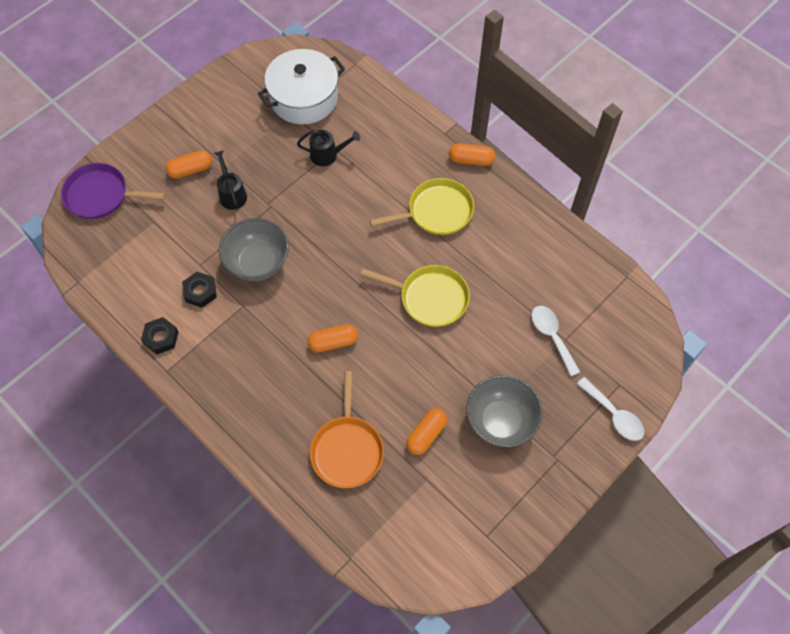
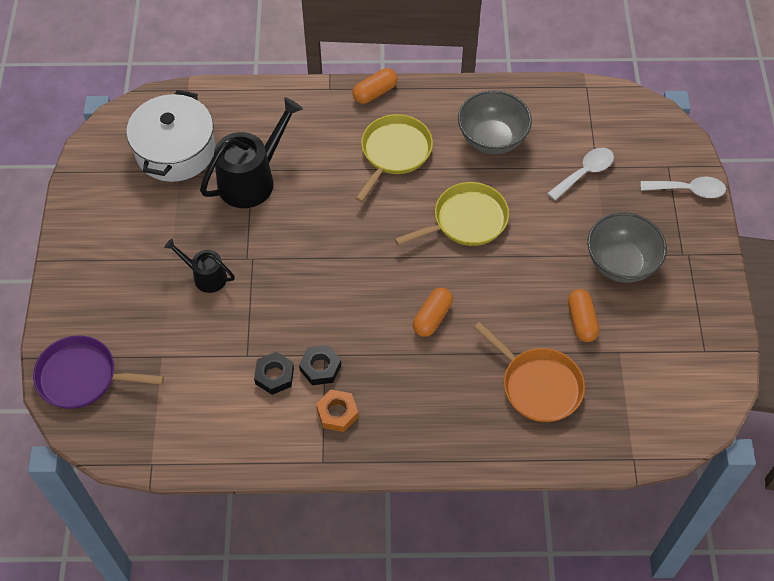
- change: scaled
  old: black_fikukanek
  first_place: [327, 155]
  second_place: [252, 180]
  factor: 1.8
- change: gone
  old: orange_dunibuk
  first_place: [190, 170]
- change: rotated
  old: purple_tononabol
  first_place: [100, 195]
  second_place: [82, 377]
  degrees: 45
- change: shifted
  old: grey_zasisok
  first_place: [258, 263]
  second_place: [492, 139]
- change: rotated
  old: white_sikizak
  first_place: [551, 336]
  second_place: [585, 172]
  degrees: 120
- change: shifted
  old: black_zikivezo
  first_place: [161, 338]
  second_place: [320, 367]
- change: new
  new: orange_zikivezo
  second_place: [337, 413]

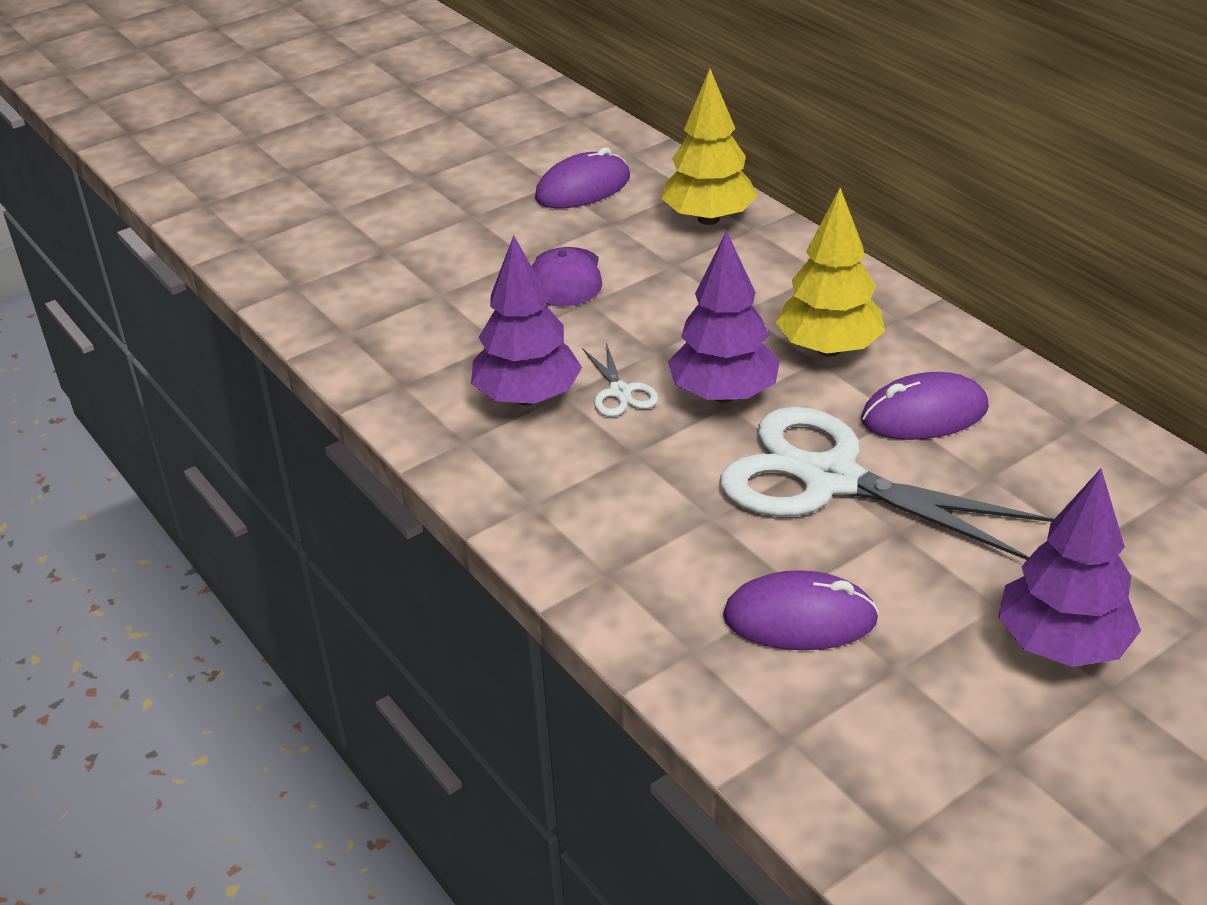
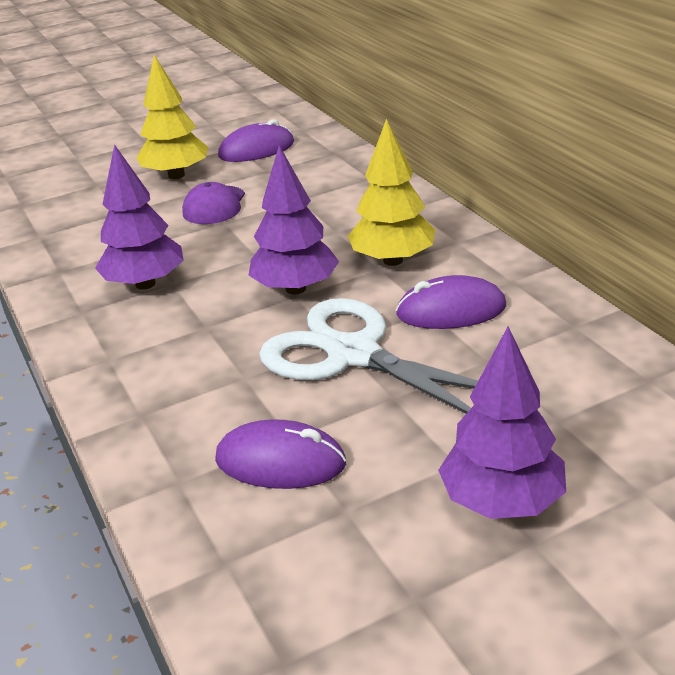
- change: shifted
  old: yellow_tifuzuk
  first_place: [708, 219]
  second_place: [176, 175]
- change: gone
  old: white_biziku
  first_place: [620, 392]

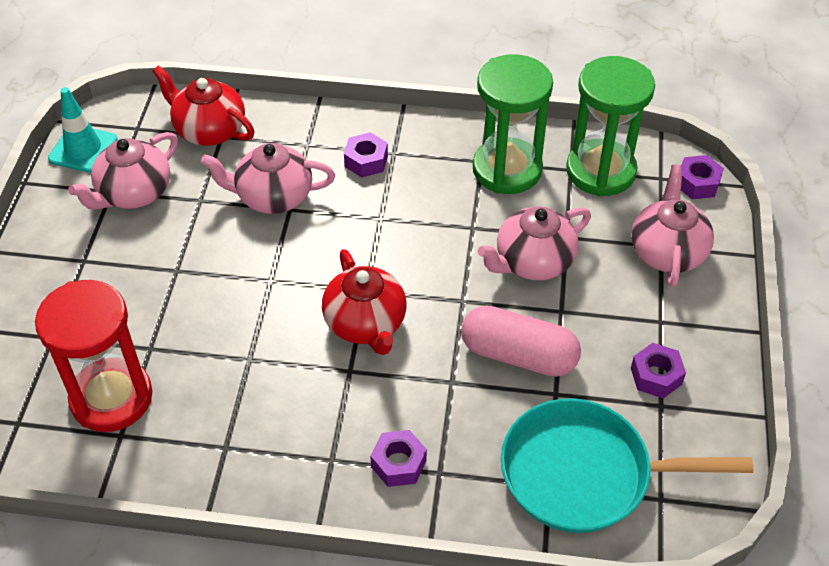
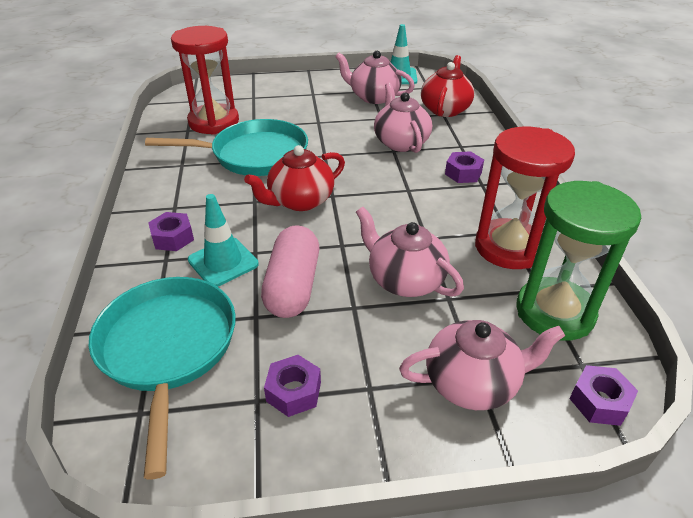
- change: repainted
  old: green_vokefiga
  new: red_vokefiga
  first_place: [507, 169]
  second_place: [508, 247]
- change: new
  new: turquoise_tononabol
  second_place: [254, 155]
- change: new
  new: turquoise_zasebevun
  second_place: [223, 262]

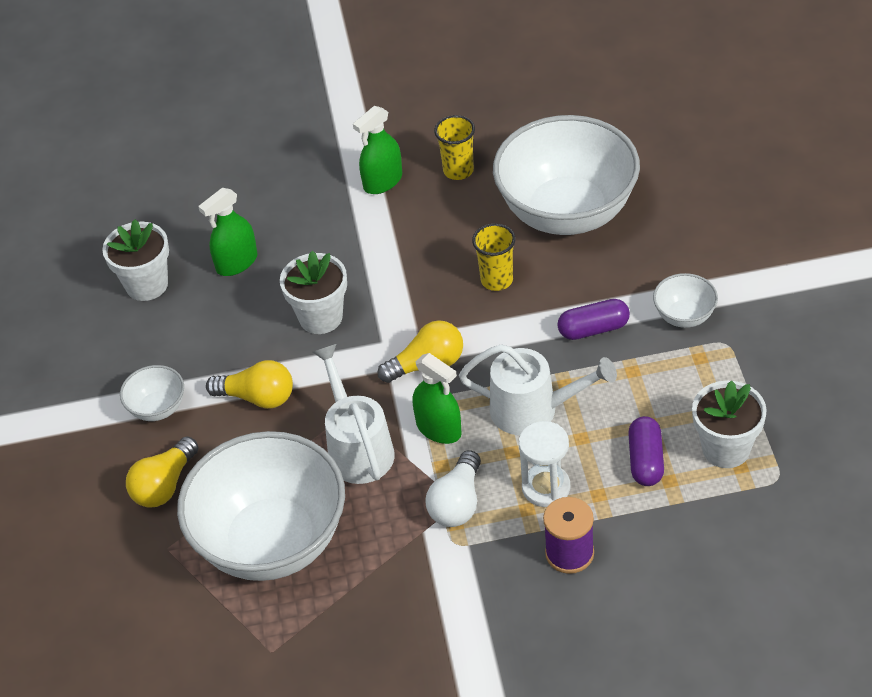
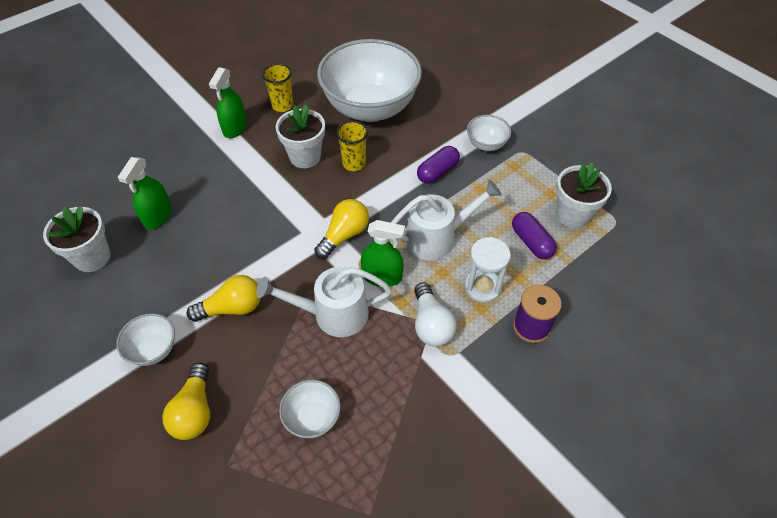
- change: shifted
  old: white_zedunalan
  first_place: [320, 317]
  second_place: [305, 157]
- change: rotated
  old: white_fikukanek
  first_place: [357, 447]
  second_place: [332, 314]
  degrees: -45
- change: scaled
  old: white_zasisok
  first_place: [272, 542]
  second_place: [312, 418]
  factor: 0.42

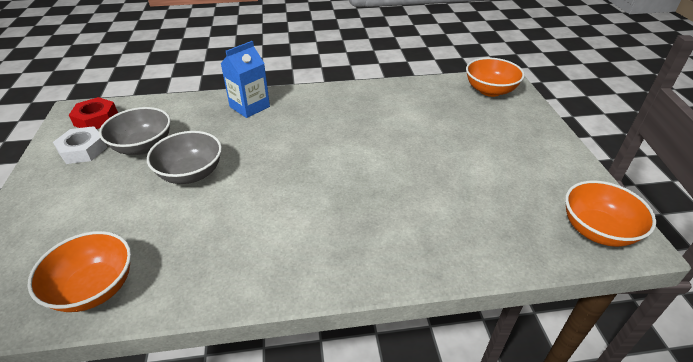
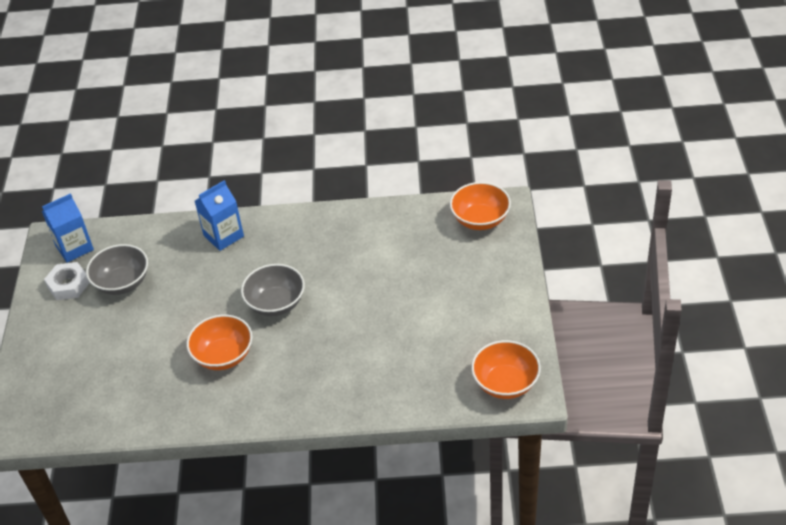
- change: swapped
  old: red_zikivezo
  new: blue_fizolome
  first_place: [96, 119]
  second_place: [74, 247]
- change: shifted
  old: grey_zasisok
  first_place: [191, 173]
  second_place: [276, 303]
- change: shifted
  old: orange_zasisok
  first_place: [94, 288]
  second_place: [223, 356]

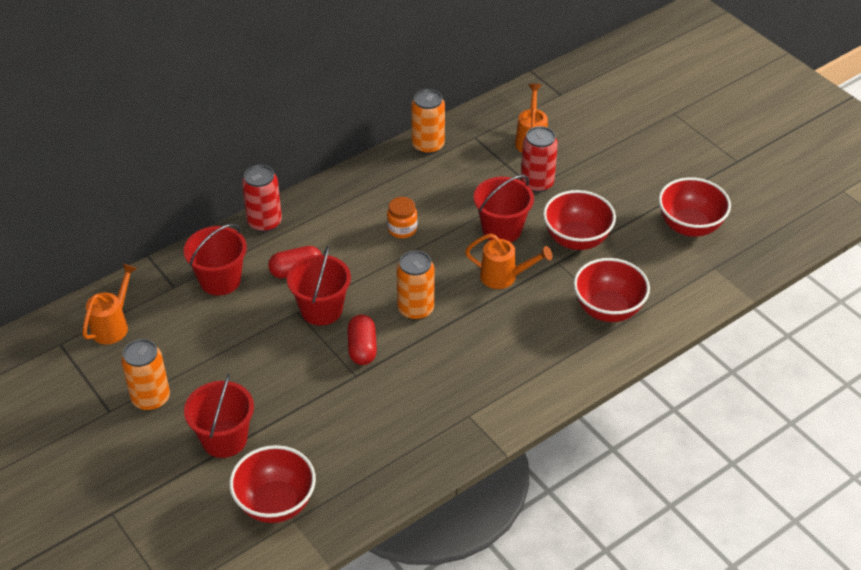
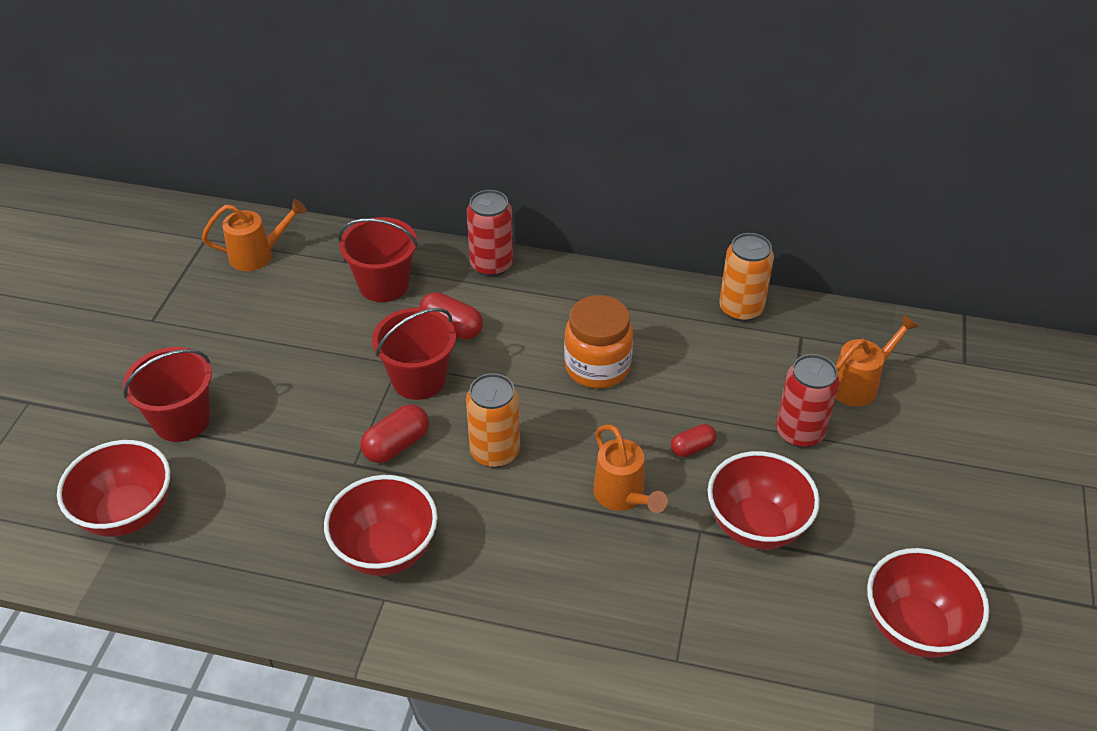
- change: swapped
  old: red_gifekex
  new: red_dunibuk
  first_place: [502, 229]
  second_place: [692, 448]
- change: scaled
  old: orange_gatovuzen
  first_place: [402, 229]
  second_place: [597, 367]
  factor: 1.64
- change: shifted
  old: red_zasisok
  first_place: [608, 309]
  second_place: [386, 550]
- change: gone
  old: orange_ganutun
  first_place: [151, 398]

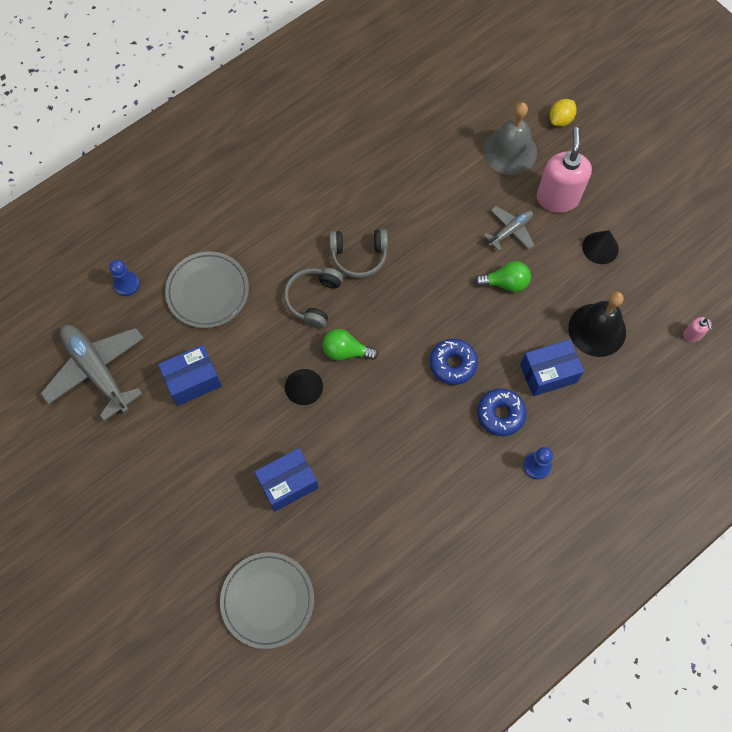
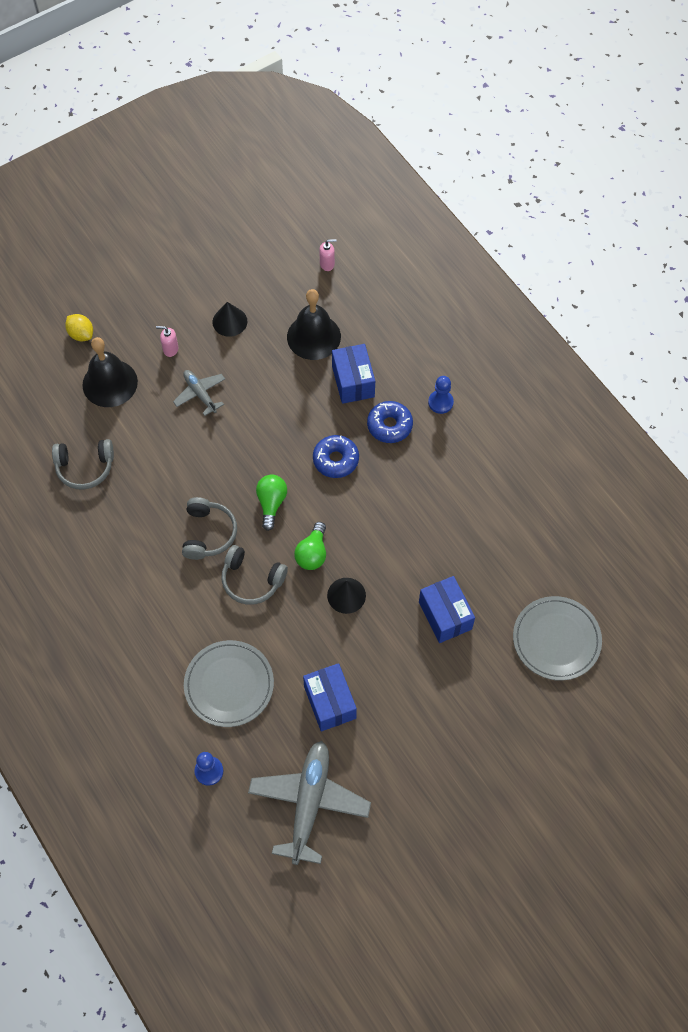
- change: repainted
  old: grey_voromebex
  new: black_voromebex
  first_place: [510, 151]
  second_place: [110, 383]
- change: scaled
  old: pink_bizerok
  first_place: [557, 198]
  second_place: [170, 349]
  factor: 0.44
- change: shifted
  old: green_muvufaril
  first_place: [505, 283]
  second_place: [271, 503]
- change: rotated
  old: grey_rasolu
  first_place: [97, 371]
  second_place: [309, 803]
  degrees: 135
- change: new
  new: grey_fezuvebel
  second_place: [85, 468]

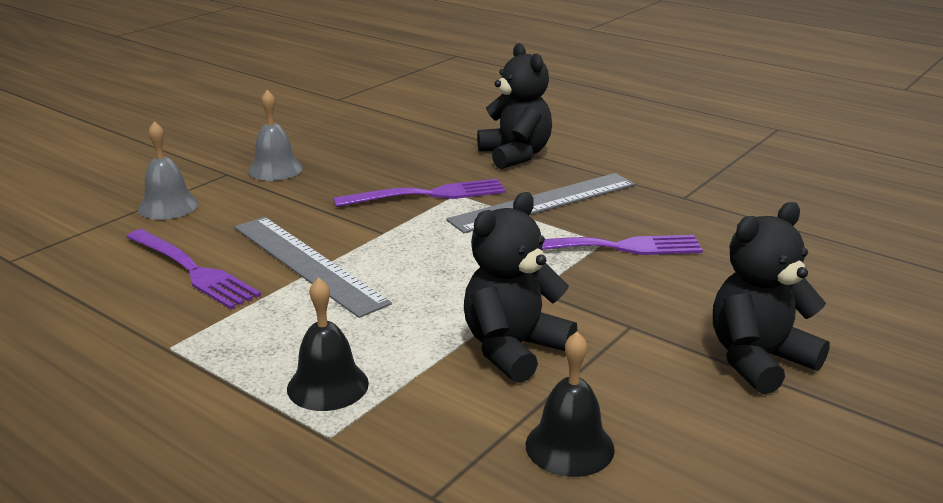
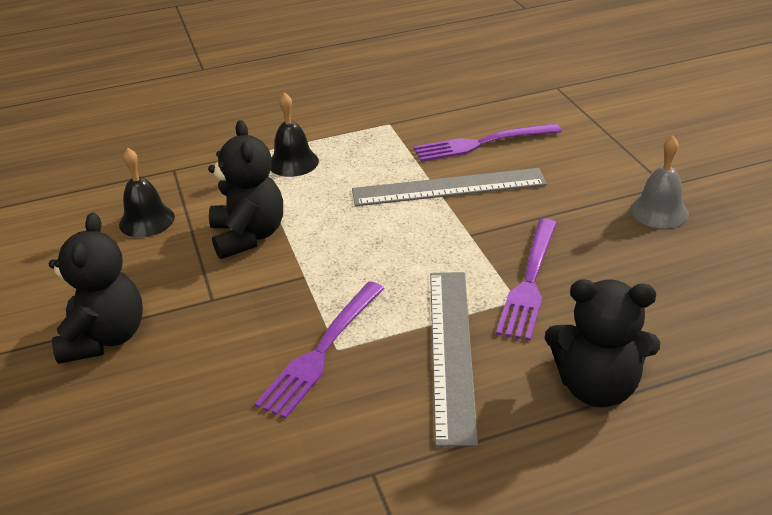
- change: gone
  old: grey_voromebex
  first_place: [168, 206]

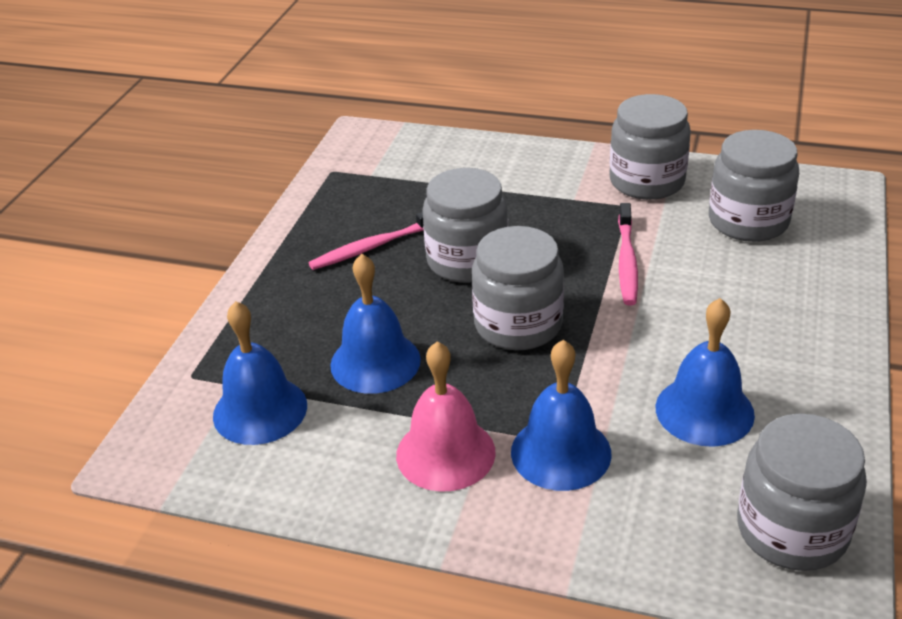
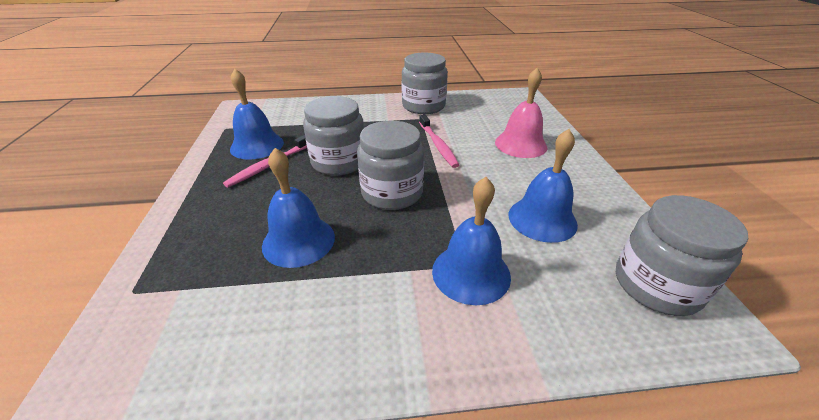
- change: gone
  old: grey_gatovuzen
  first_place: [748, 221]
- change: shifted
  old: blue_voromebex
  first_place: [260, 410]
  second_place: [257, 145]
- change: shifted
  old: pink_voromebex
  first_place: [445, 453]
  second_place: [520, 144]

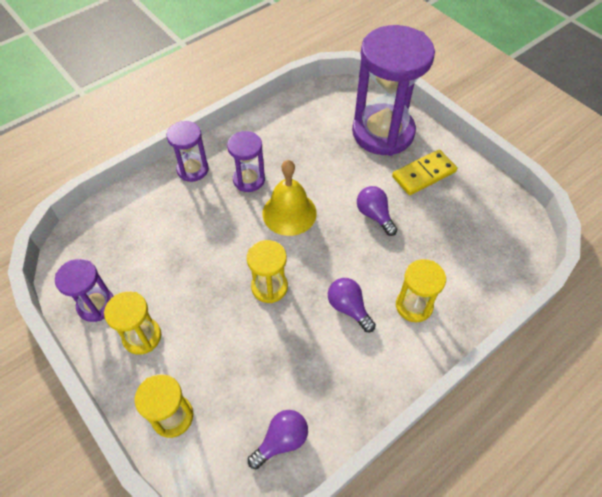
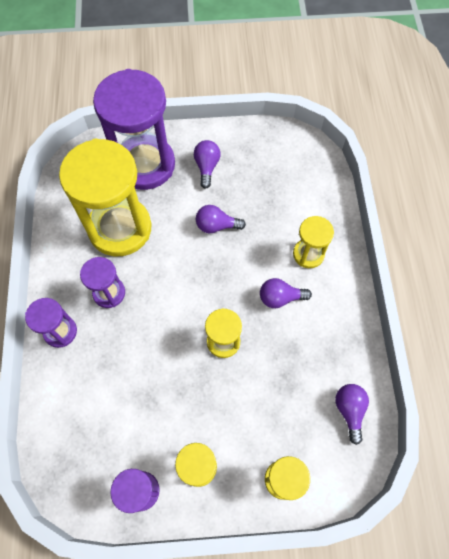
- change: swapped
  old: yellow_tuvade
  new: purple_muvufaril
  first_place: [424, 174]
  second_place: [207, 167]
- change: gone
  old: yellow_voromebex
  first_place: [289, 213]
- change: new
  new: yellow_vokefiga
  second_place: [120, 228]

